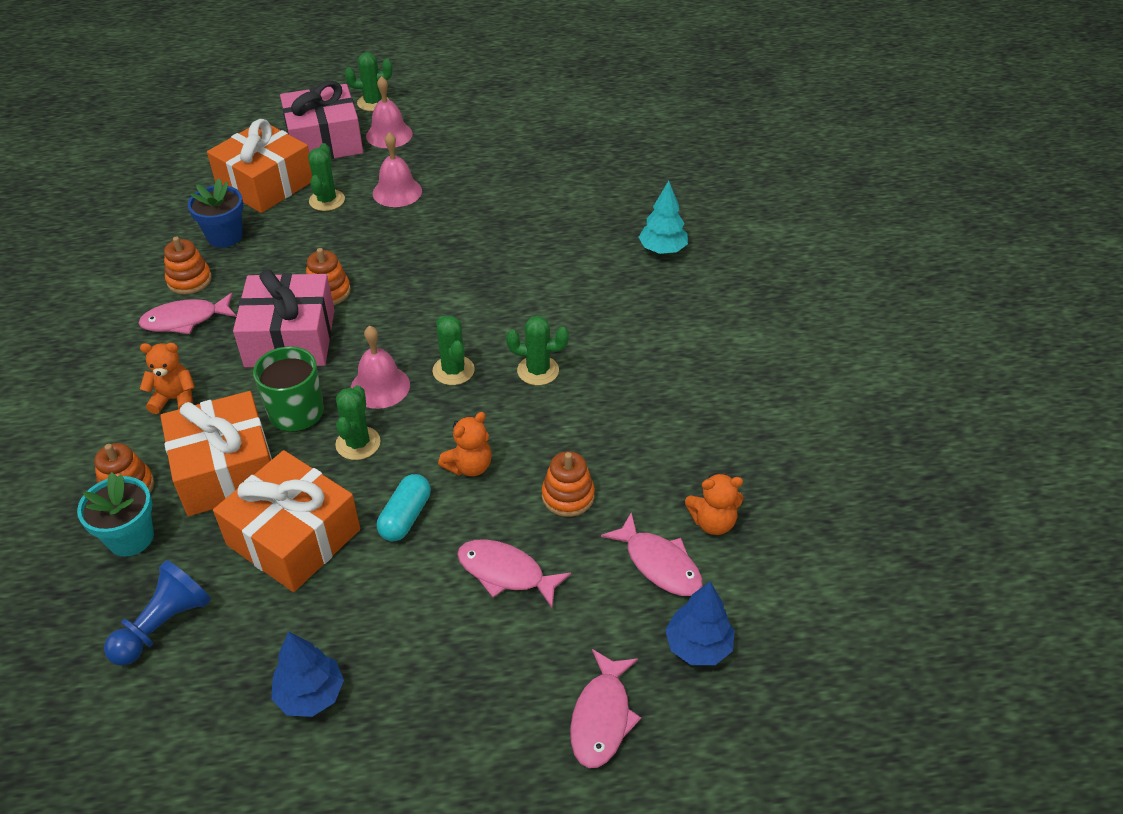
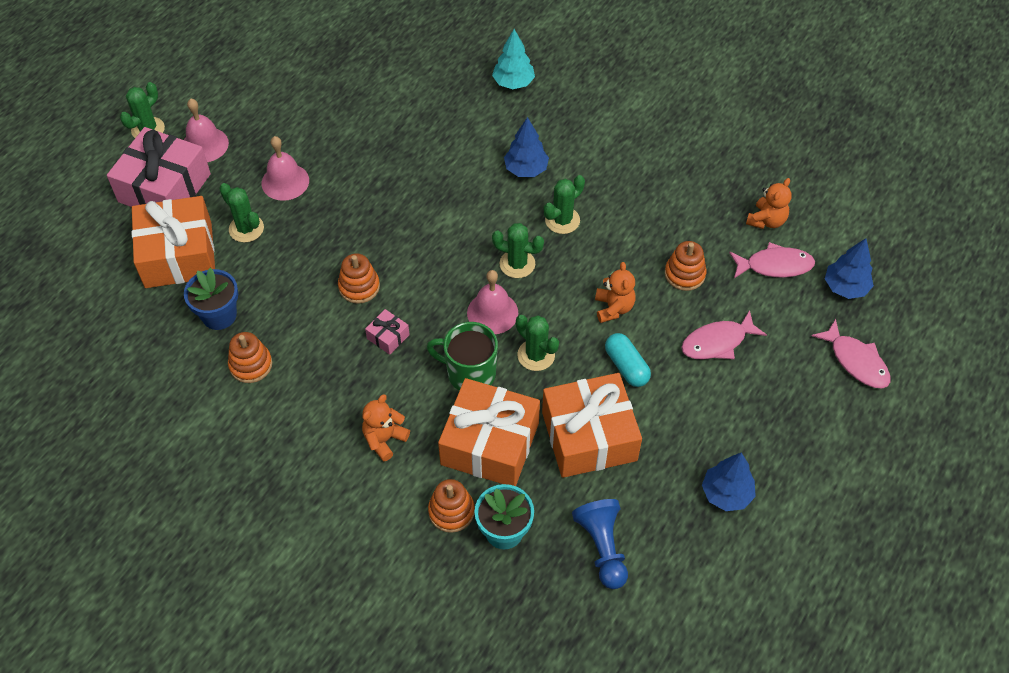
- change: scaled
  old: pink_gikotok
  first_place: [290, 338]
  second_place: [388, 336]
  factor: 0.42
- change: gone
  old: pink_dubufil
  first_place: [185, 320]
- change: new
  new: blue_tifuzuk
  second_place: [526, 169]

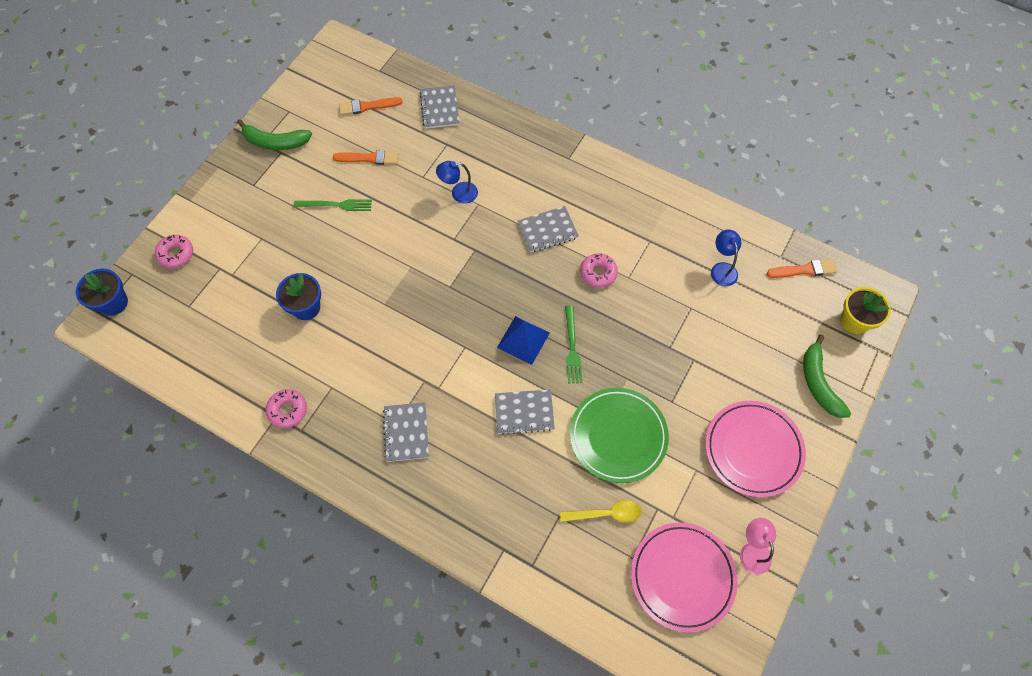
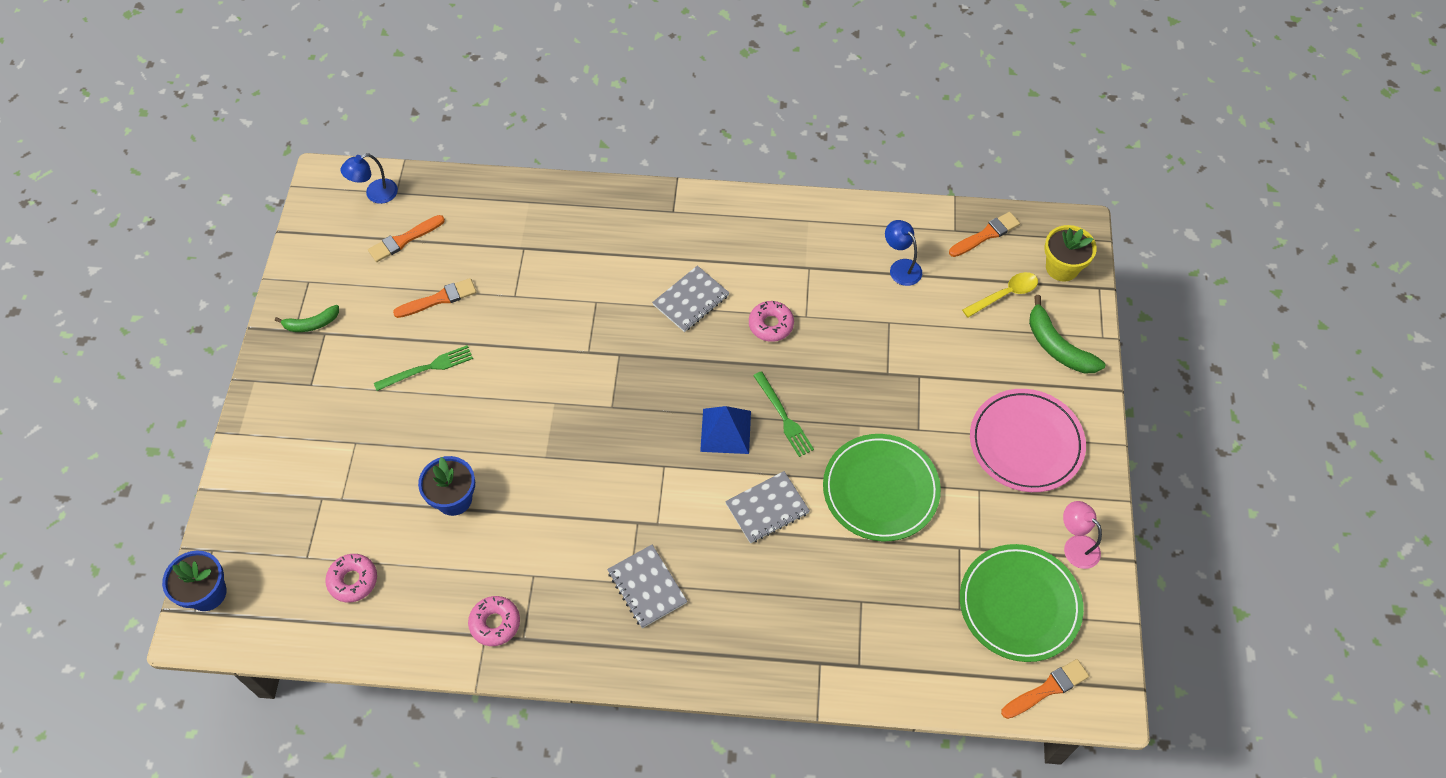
- change: gone
  old: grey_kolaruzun
  first_place: [440, 108]
- change: scaled
  old: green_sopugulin
  first_place: [275, 142]
  second_place: [312, 324]
  factor: 0.63
- change: shifted
  old: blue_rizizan
  first_place: [458, 193]
  second_place: [375, 194]
- change: shifted
  old: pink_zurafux
  first_place: [176, 254]
  second_place: [353, 580]
- change: shifted
  old: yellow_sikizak
  first_place: [606, 513]
  second_place: [1005, 294]
- change: repainted
  old: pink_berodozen
  new: green_berodozen
  first_place: [682, 577]
  second_place: [1019, 604]
- change: new
  new: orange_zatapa
  second_place: [1047, 689]

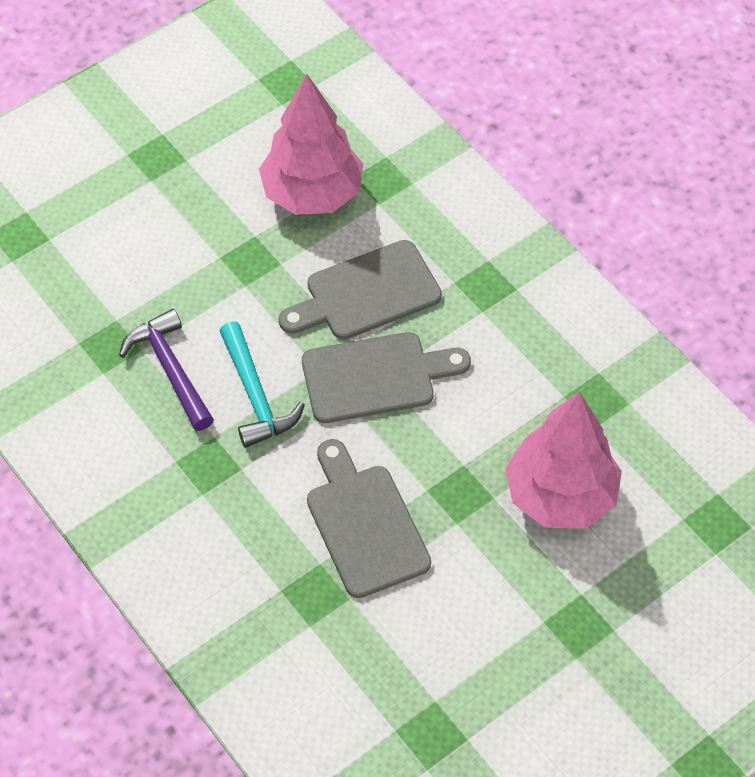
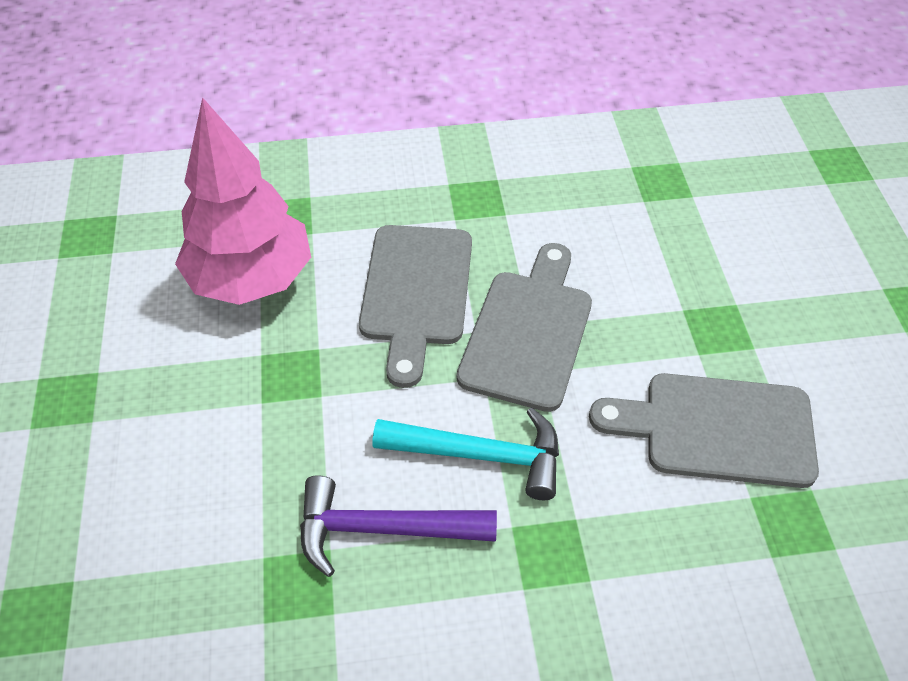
- change: gone
  old: pink_tifuzuk
  first_place: [560, 496]

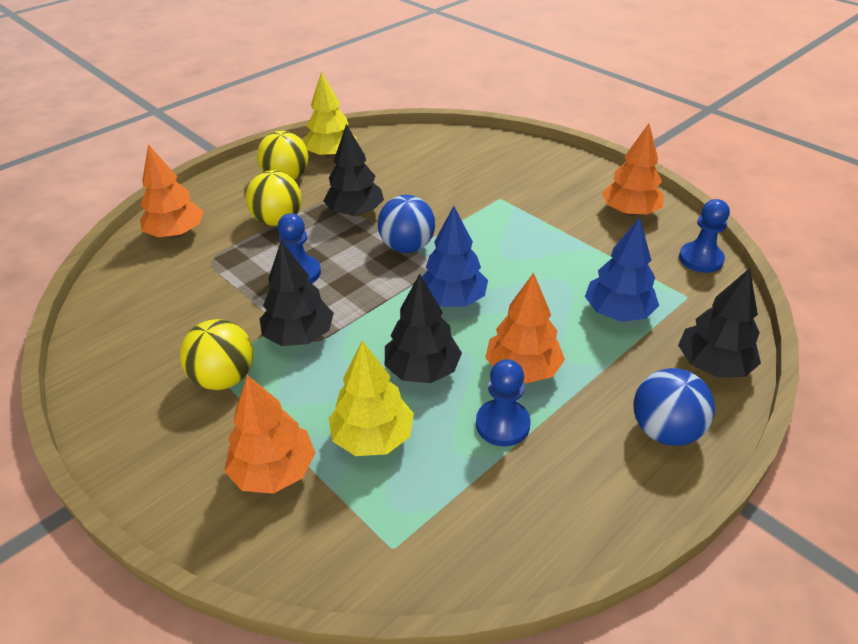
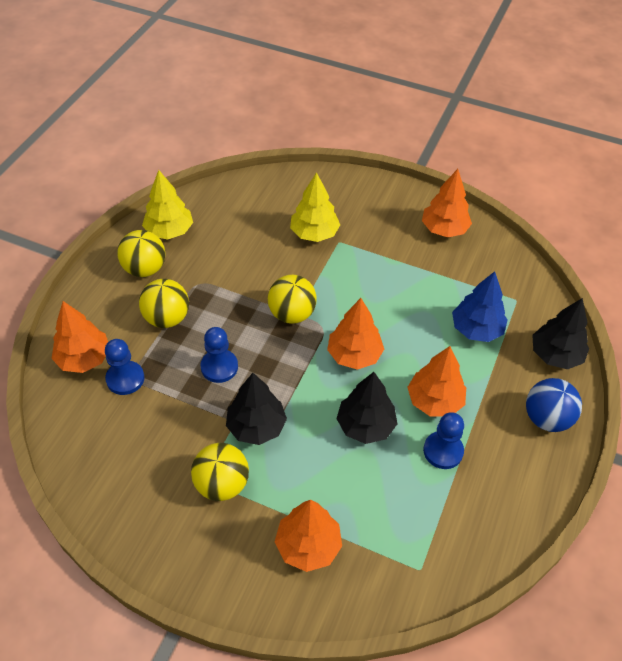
- change: gone
  old: black_tifuzuk
  first_place: [355, 212]
- change: repainted
  old: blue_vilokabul
  new: yellow_vilokabul
  first_place: [407, 247]
  second_place: [292, 314]
- change: shifted
  old: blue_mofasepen
  first_place: [700, 259]
  second_place: [125, 379]
- change: repainted
  old: blue_tifuzuk
  new: orange_tifuzuk
  first_place: [452, 299]
  second_place: [354, 355]
- change: shifted
  old: yellow_tifuzuk
  first_place: [372, 437]
  second_place: [314, 233]

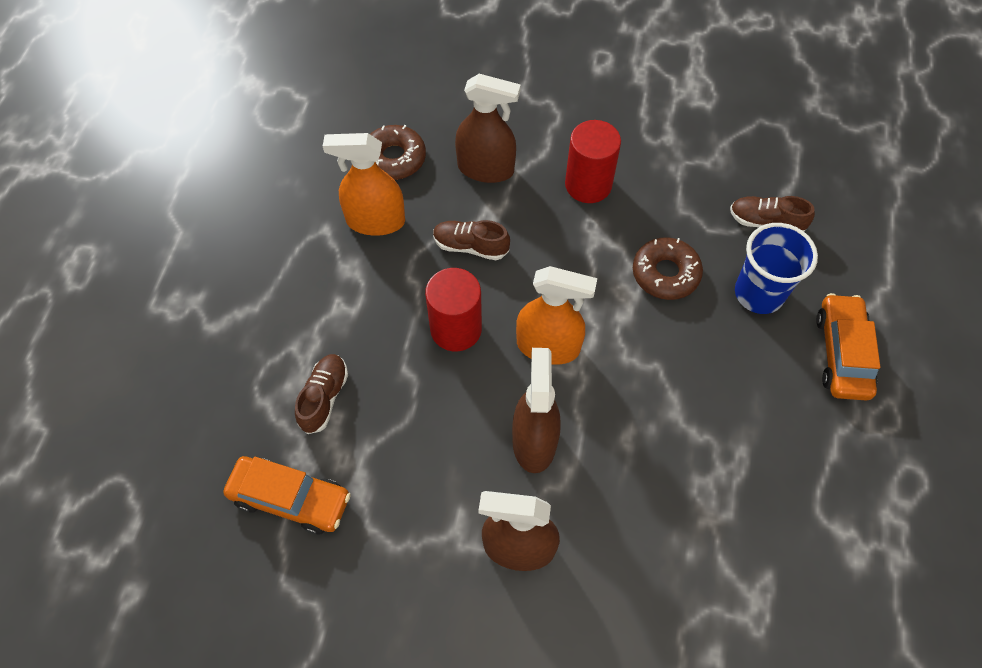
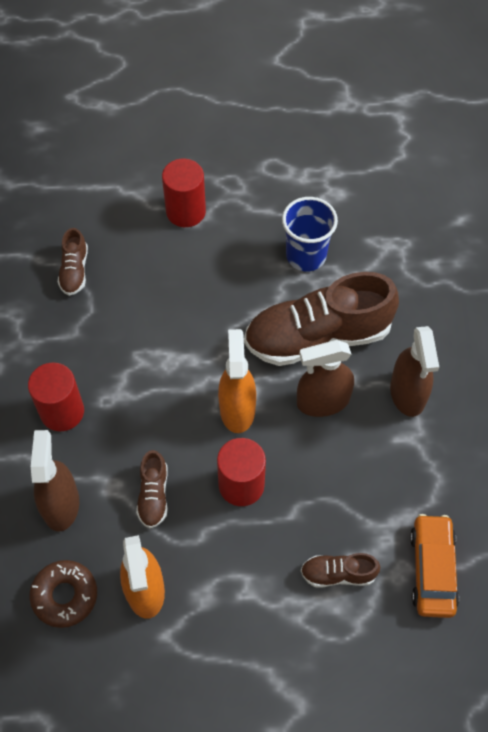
- change: shifted
  old: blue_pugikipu
  first_place: [759, 293]
  second_place: [306, 256]
- change: gone
  old: brown_zurafux
  first_place: [665, 274]
- change: swapped
  old: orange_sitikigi
  new: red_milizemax
  first_place: [842, 353]
  second_place: [186, 211]
- change: new
  new: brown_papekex
  second_place: [317, 336]

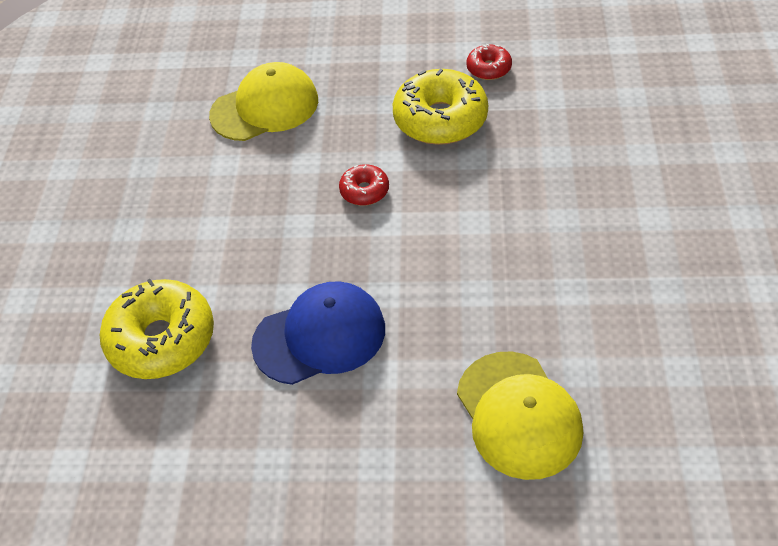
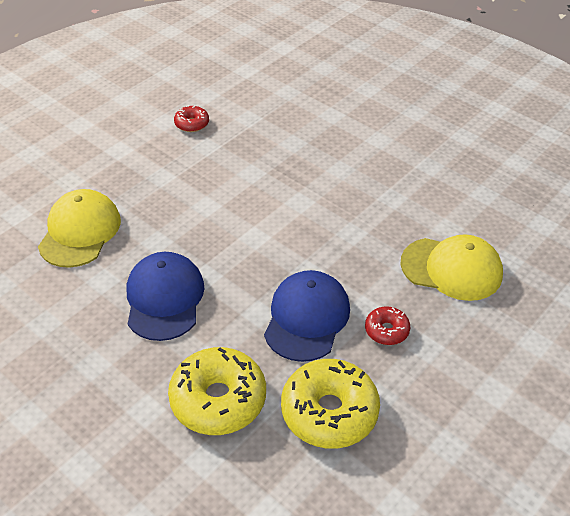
- change: shifted
  old: yellow_zurafux
  first_place: [440, 119]
  second_place: [329, 412]
- change: shifted
  old: red_zurafux
  first_place: [364, 191]
  second_place: [386, 330]
- change: new
  new: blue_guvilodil
  second_place: [164, 298]

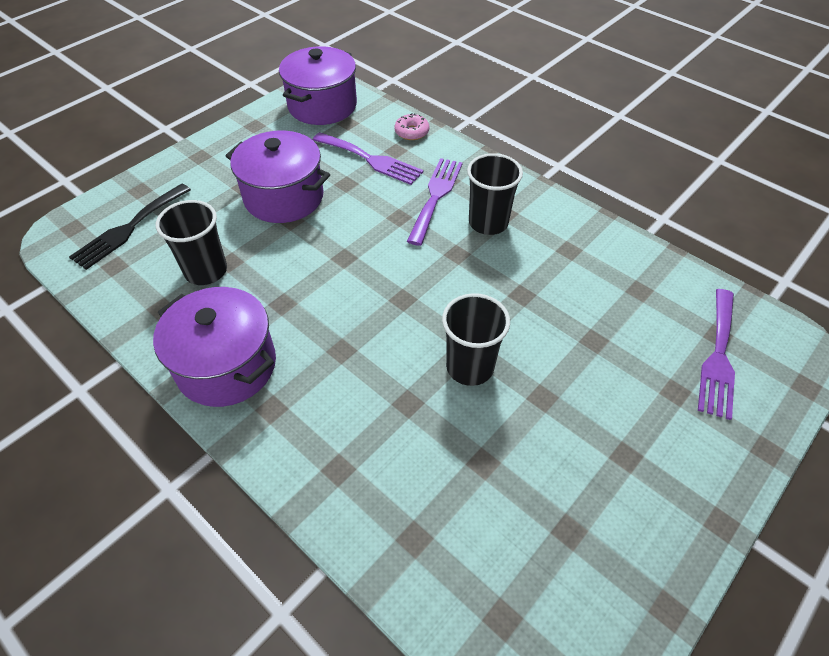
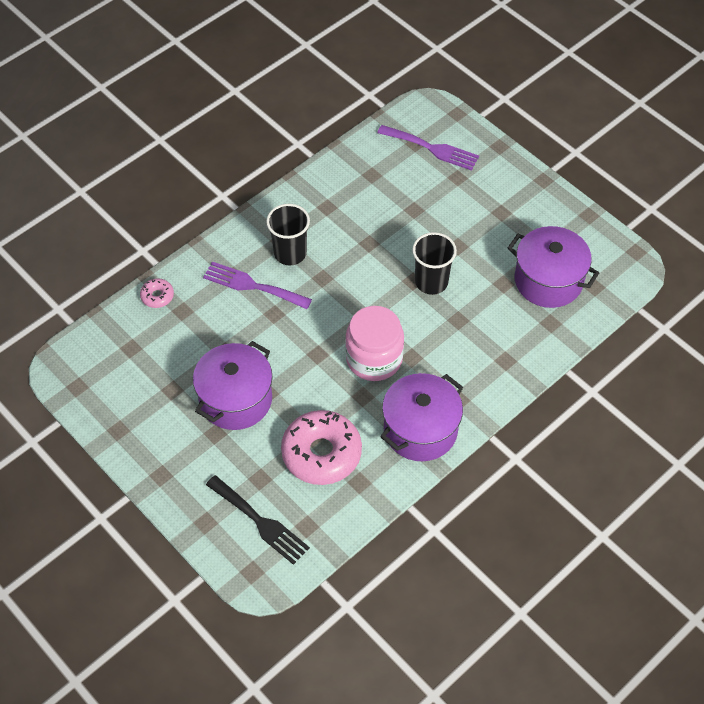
- change: shifted
  old: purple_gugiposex
  first_place: [322, 106]
  second_place: [548, 280]
- change: gone
  old: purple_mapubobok
  first_place: [371, 160]
- change: swapped
  old: black_pugikipu
  new: pink_zurafux
  first_place: [206, 271]
  second_place: [321, 453]
- change: new
  new: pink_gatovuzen
  second_place: [374, 359]

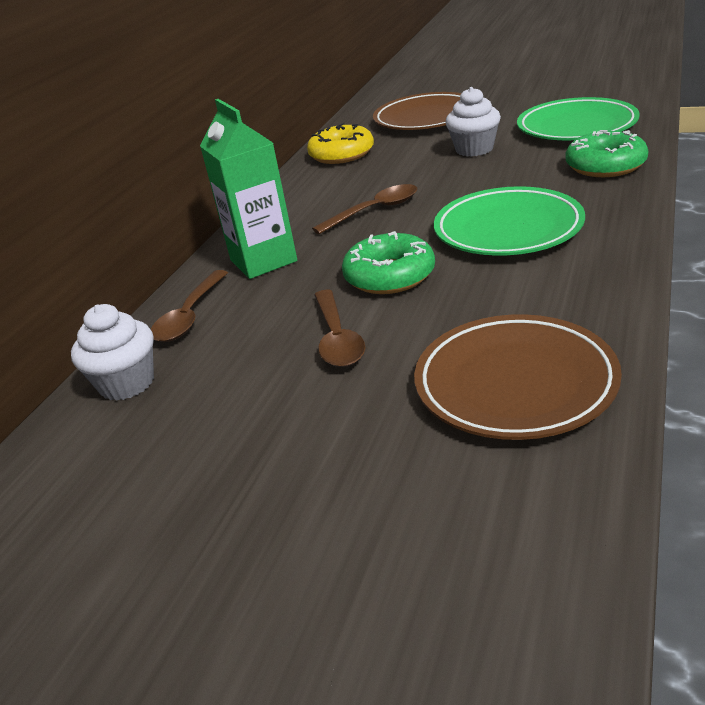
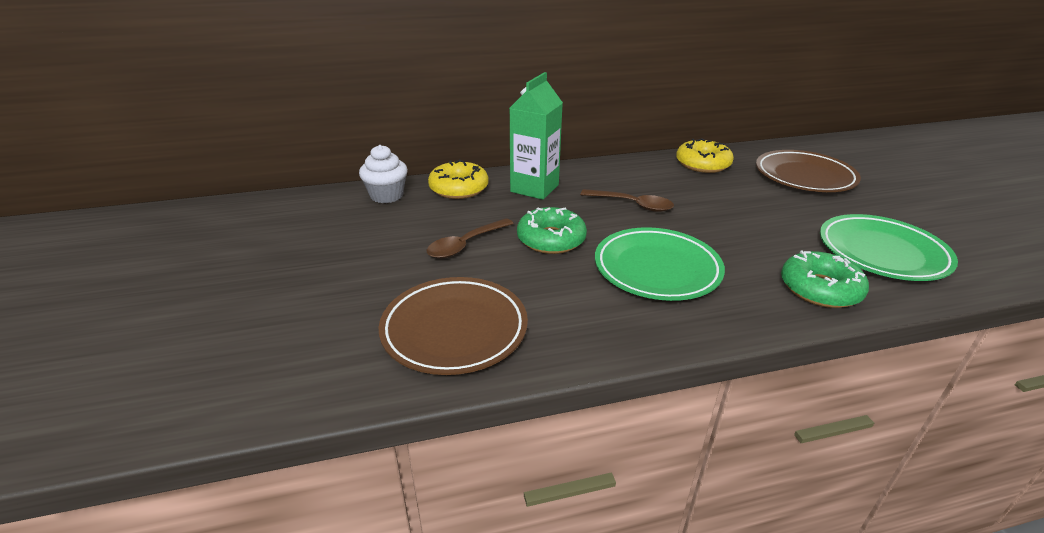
- change: gone
  old: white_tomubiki
  first_place: [474, 149]
- change: swapped
  old: brown_sikizak
  new: yellow_zurafux
  first_place: [190, 316]
  second_place: [459, 188]

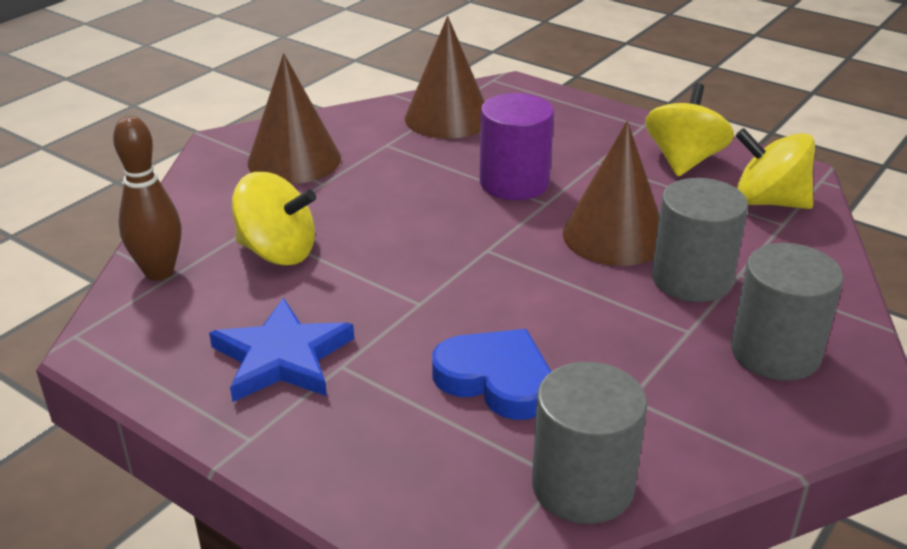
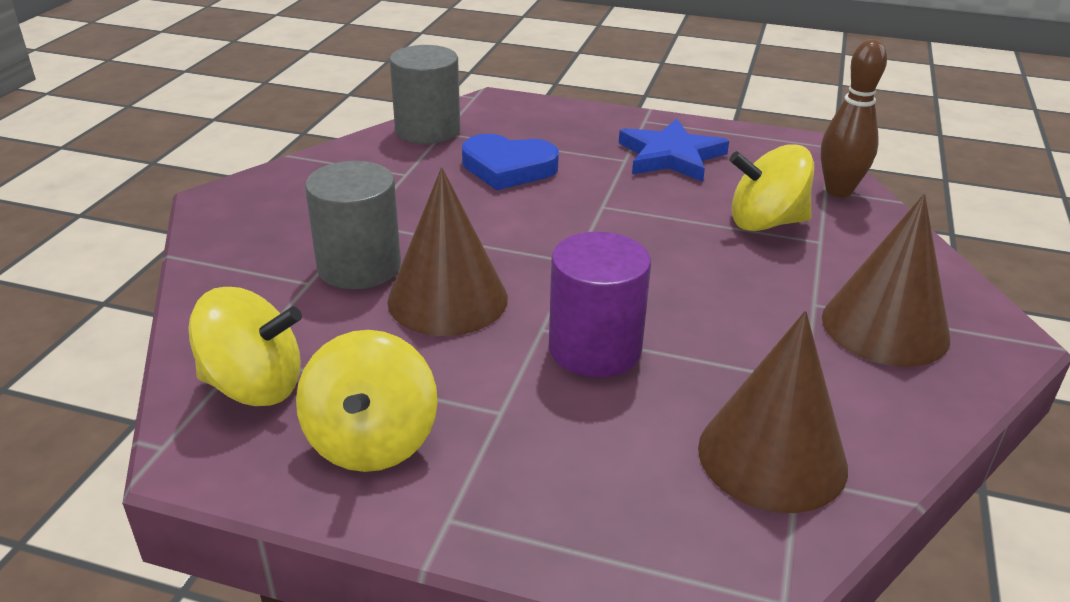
- change: gone
  old: grey_milizemax
  first_place: [775, 352]

